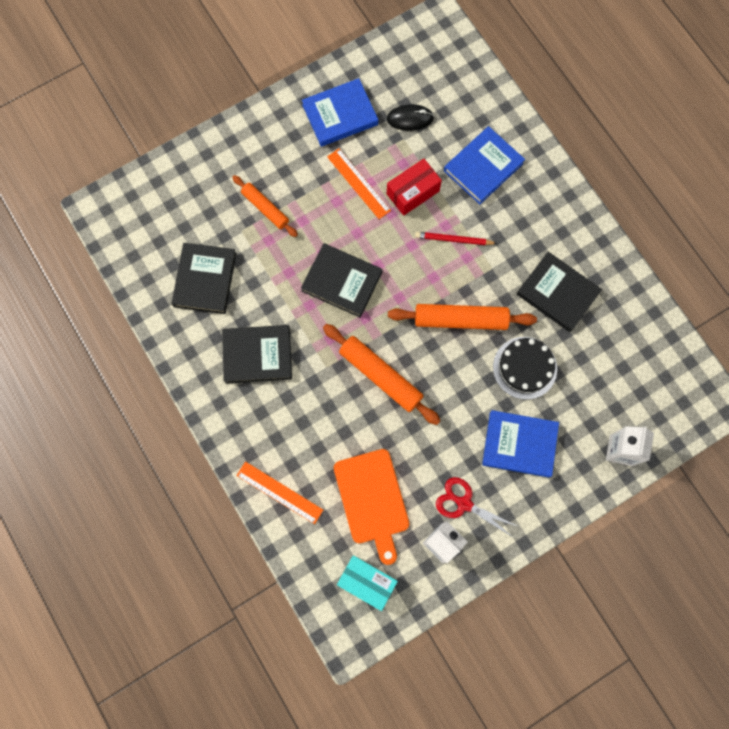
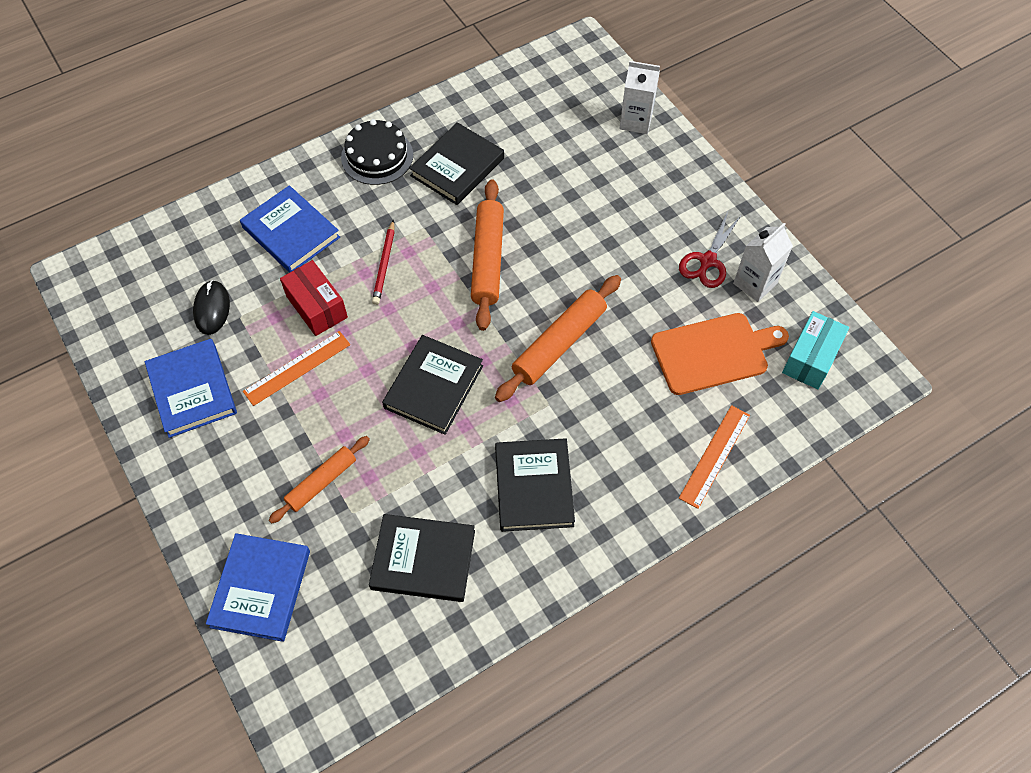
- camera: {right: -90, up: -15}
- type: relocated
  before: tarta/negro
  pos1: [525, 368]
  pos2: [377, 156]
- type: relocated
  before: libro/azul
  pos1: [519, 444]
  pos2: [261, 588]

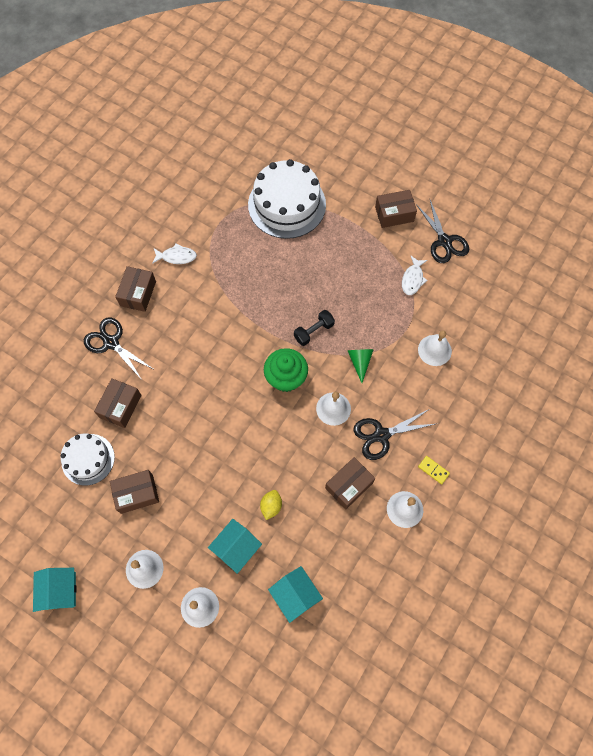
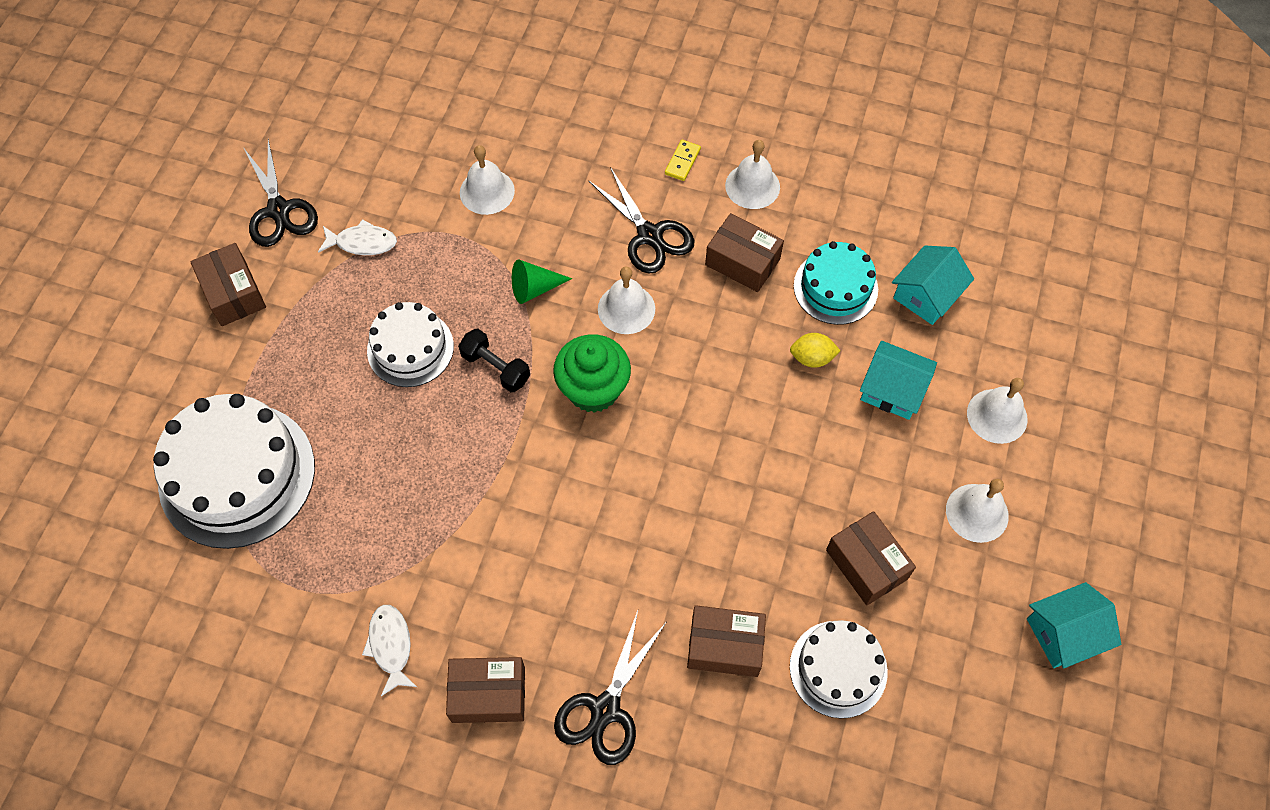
- camera: {right: -105, up: -5}
- type: spun
  before: tijeras/negro
  pos1: [444, 241]
  pos2: [279, 210]
  turn: 105
- type: appeared
  after: tarta/turquesa
  pos2: [835, 287]
- type: appeared
  after: tarta/blanco
  pos2: [410, 348]

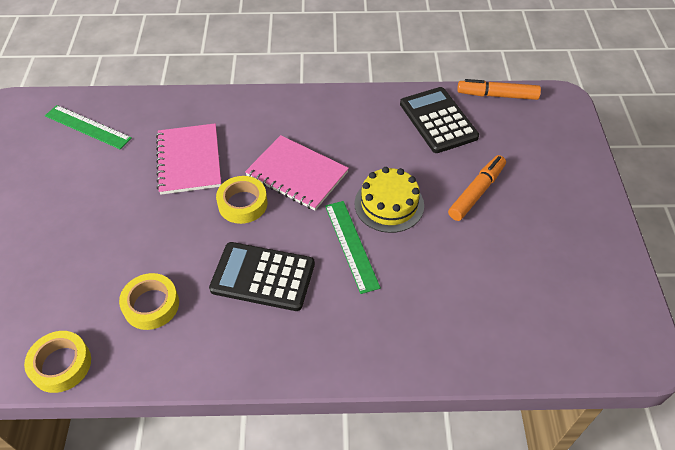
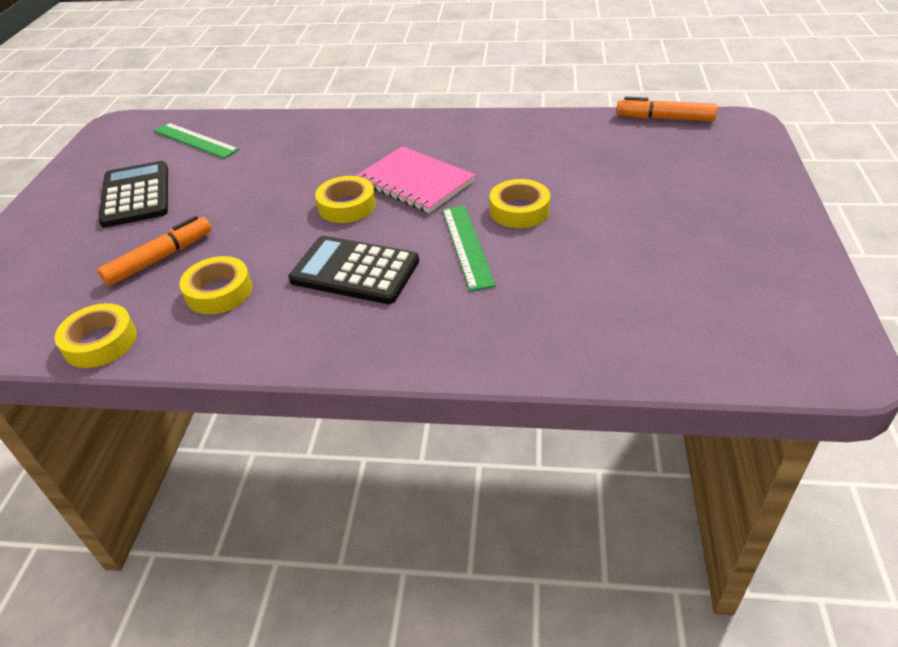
- camera: {right: 10, up: -10}
- type: relocated
  before: calculadora/negro
  pos1: [438, 120]
  pos2: [136, 195]
- type: missing
  before: cuaderno/rosa
  pos1: [189, 160]
- type: relocated
  before: rotulador/naranja
  pos1: [476, 192]
  pos2: [160, 258]
- type: exchanged
  before: tarta/amarillo
  after: cinta adhesiva/amarillo
  pos1: [389, 204]
  pos2: [519, 210]

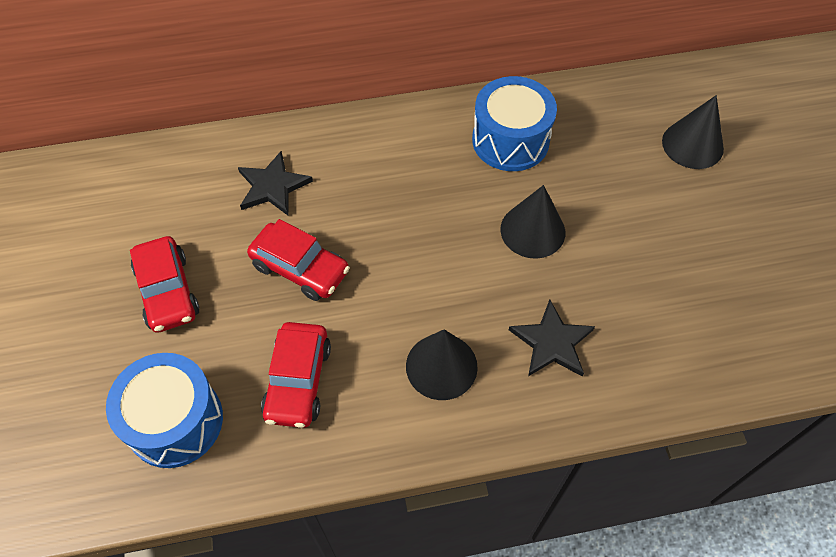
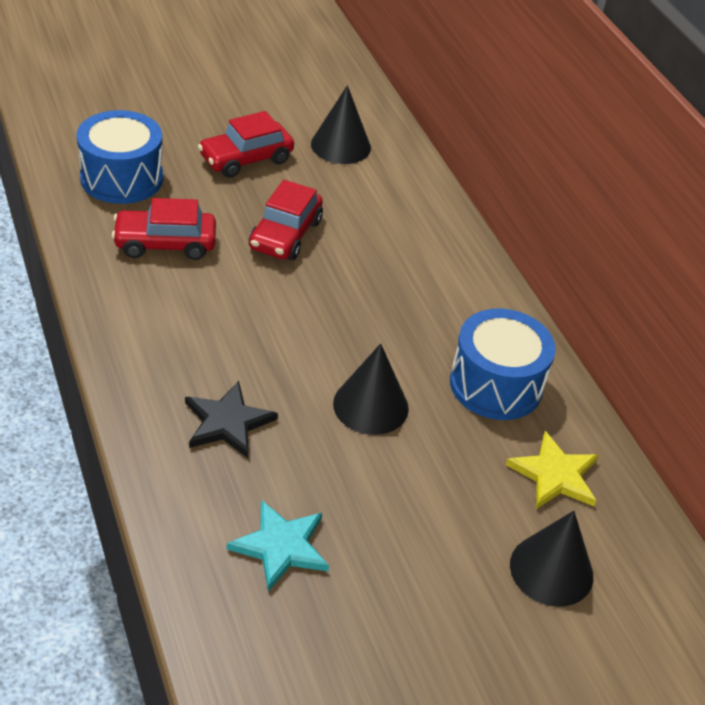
- camera: {right: 75, up: -15}
- type: missing
  before: estrella/negro
  pos1: [273, 186]
- type: relocated
  before: cono/negro
  pos1: [441, 366]
  pos2: [341, 145]
- type: appeared
  after: estrella/amarillo
  pos2: [555, 475]
- type: appeared
  after: estrella/turquesa
  pos2: [281, 546]

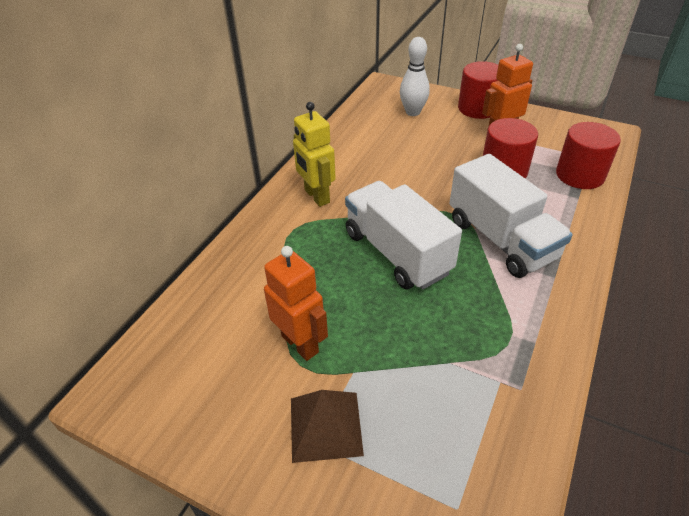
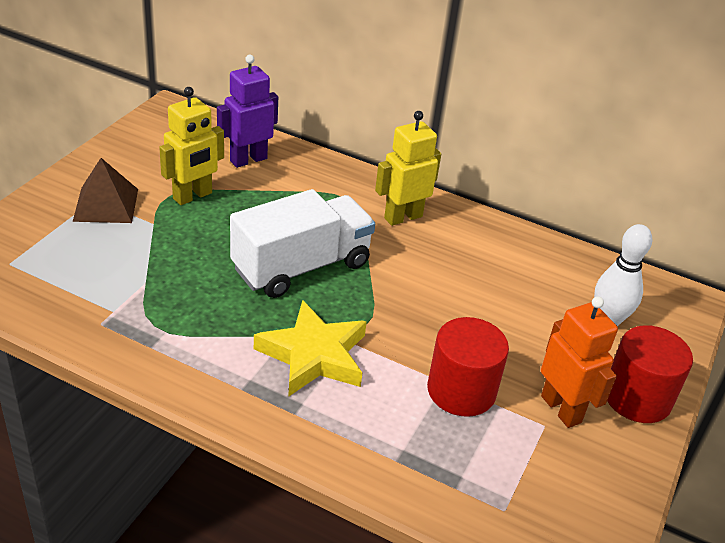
- camera: {right: 85, up: -5}
- type: missing
  before: cilindro/rojo
  pos1: [580, 175]
- type: exchanged
  before: camión/blanco
  after: estrella/amarillo
  pos1: [501, 239]
  pos2: [314, 355]
- type: colour
  before: robot/naranja
  after: robot/amarillo
  pos1: [300, 344]
  pos2: [193, 196]
- type: appeared
  after: robot/morado
  pos2: [248, 160]

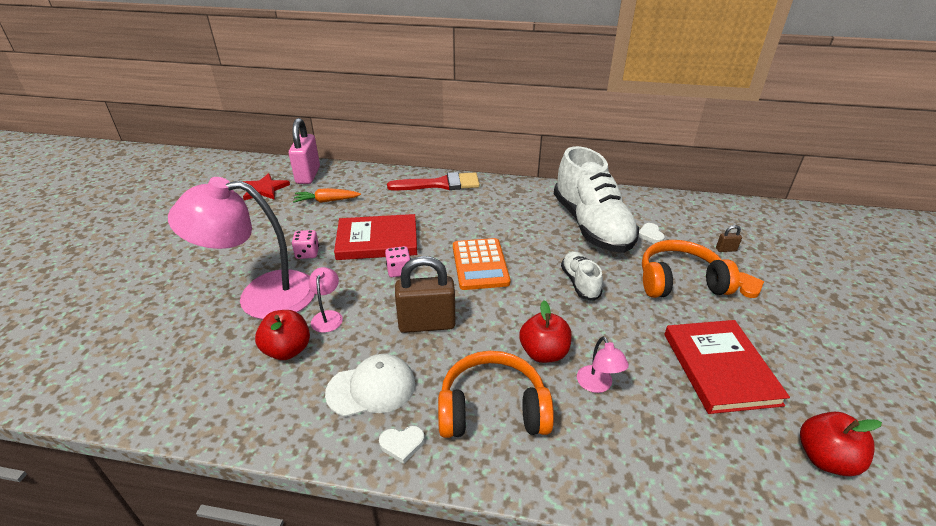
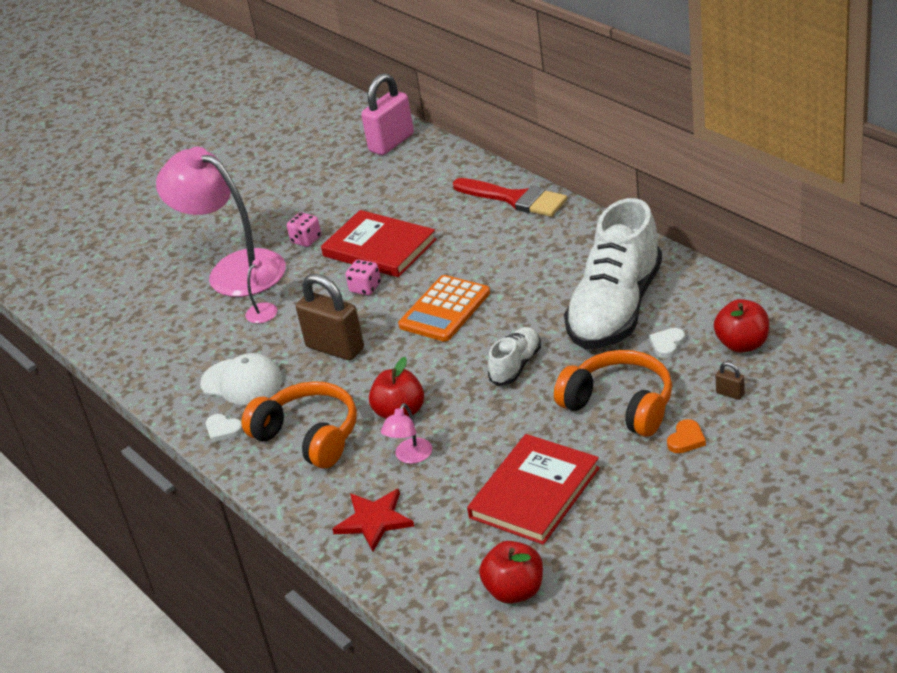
- camera: {right: 45, up: 0}
- type: relocated
  before: estrella/rojo
  pos1: [264, 189]
  pos2: [374, 520]
- type: missing
  before: zanahoria/naranja
  pos1: [327, 201]
- type: relocated
  before: manzana/rojo
  pos1: [287, 350]
  pos2: [742, 344]

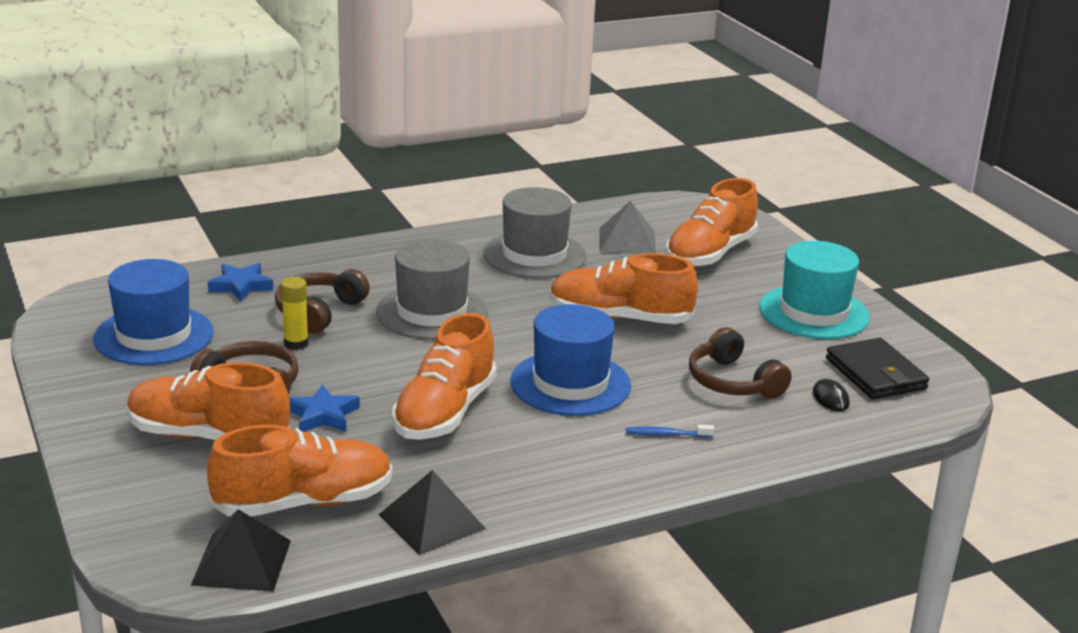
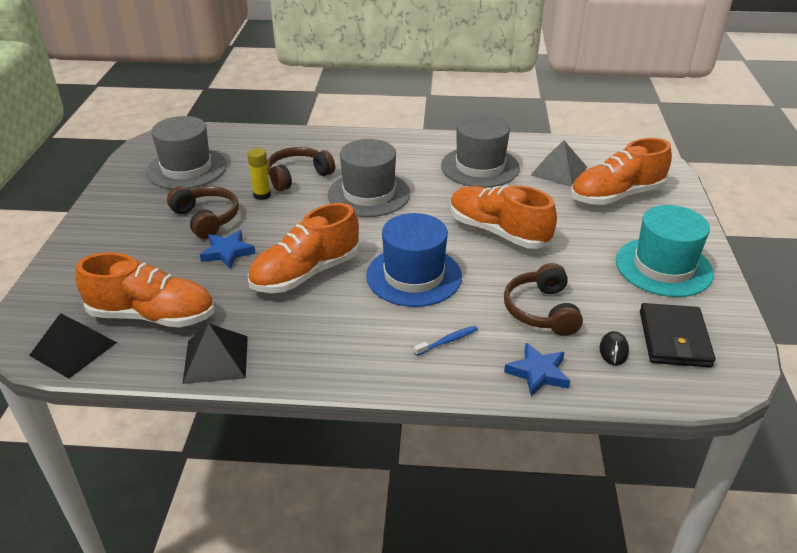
- camera: {right: 30, up: 10}
- type: colour
  before: sombrero/azul
  after: sombrero/gris
  pos1: [154, 336]
  pos2: [186, 168]
- type: relocated
  before: estrella/azul
  pos1: [241, 286]
  pos2: [538, 373]
- type: missing
  before: zapato/naranja
  pos1: [208, 436]
- type: spun
  before: cepillo de dientes/azul
  pos1: [666, 434]
  pos2: [448, 341]
  turn: 120

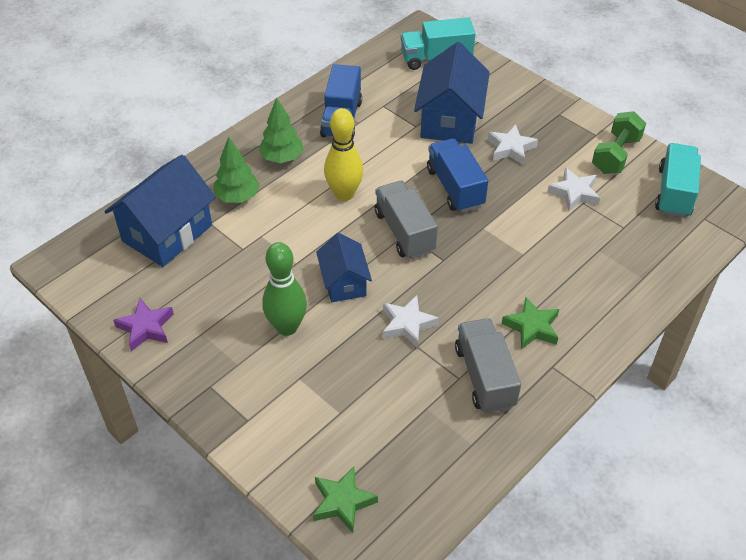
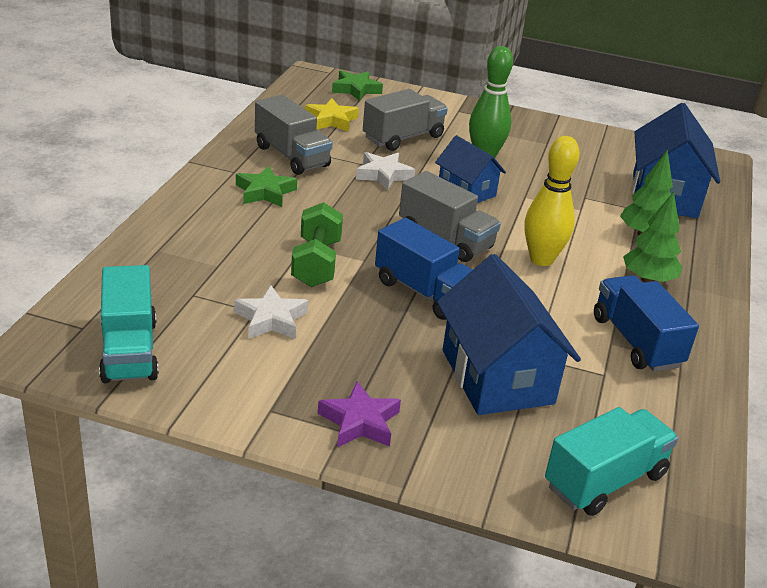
- camera: {right: 150, up: -15}
- type: relocated
  before: mancuerna/verde
  pos1: [615, 155]
  pos2: [316, 263]
- type: missing
  before: estrella/blanco
  pos1: [511, 148]
- type: relocated
  before: estrella/morado
  pos1: [146, 327]
  pos2: [360, 422]
- type: appeared
  after: camión/gris
  pos2: [403, 138]
- type: appeared
  after: estrella/amarillo
  pos2: [331, 120]

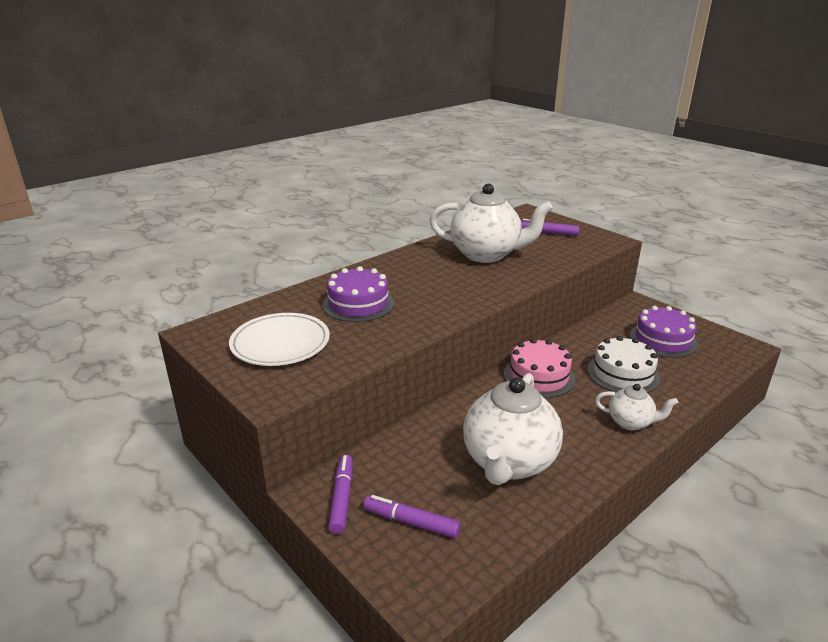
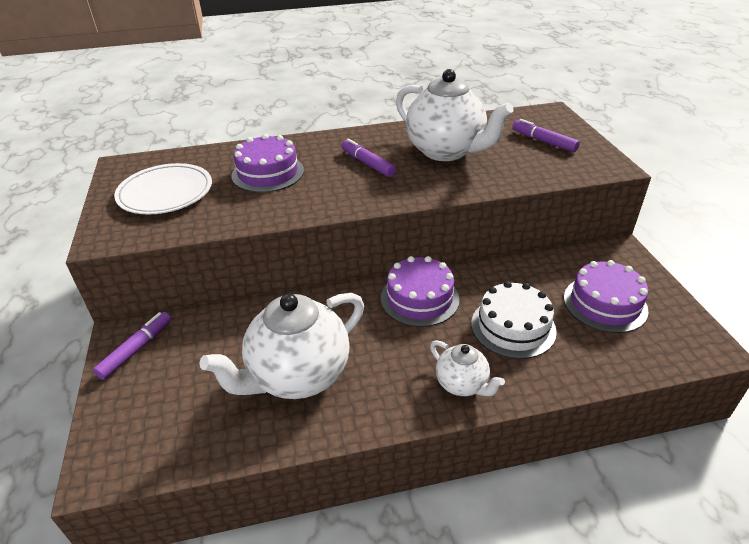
- camera: {right: 30, up: 10}
- type: colour
  before: tarta/rosa
  after: tarta/morado
  pos1: [539, 376]
  pos2: [419, 298]
- type: relocated
  before: rotulador/morado
  pos1: [411, 522]
  pos2: [367, 163]

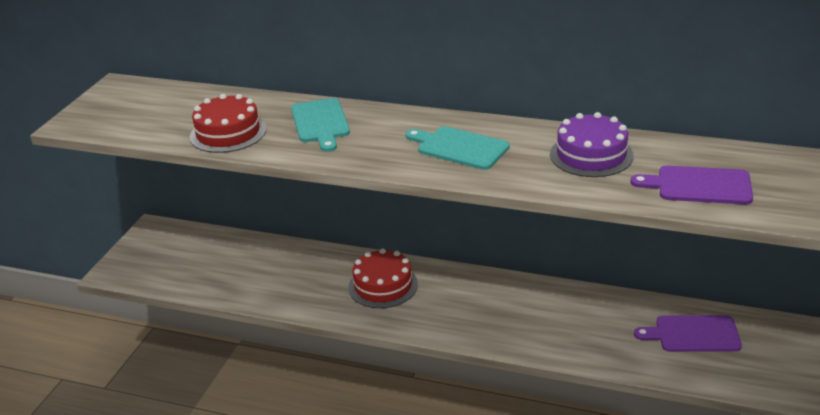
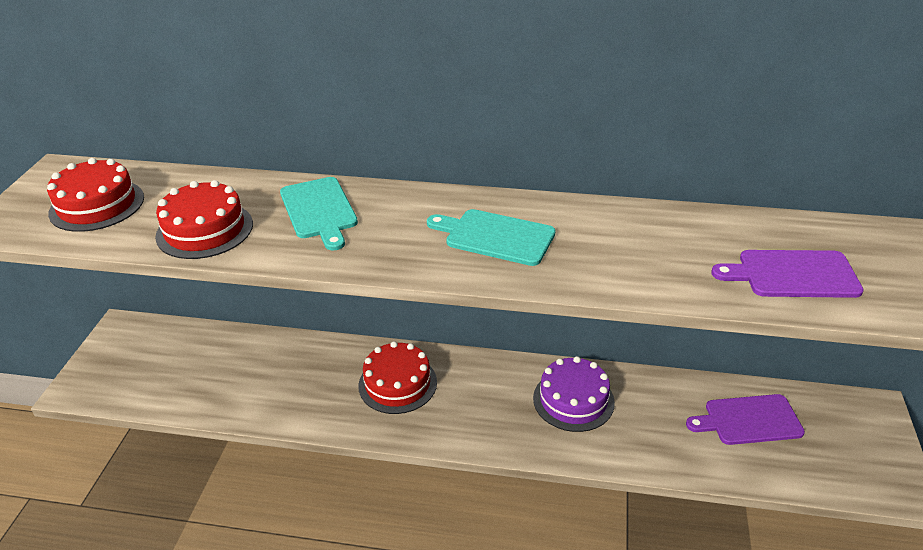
- camera: {right: -10, up: 5}
- type: relocated
  before: tarta/morado
  pos1: [591, 155]
  pos2: [573, 400]
- type: appeared
  after: tarta/rojo
  pos2: [97, 205]

